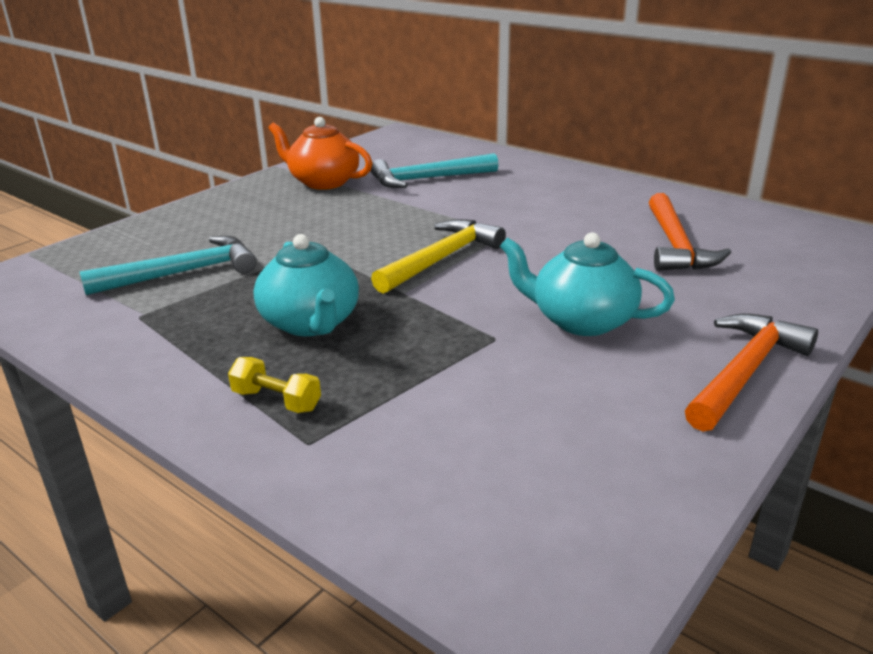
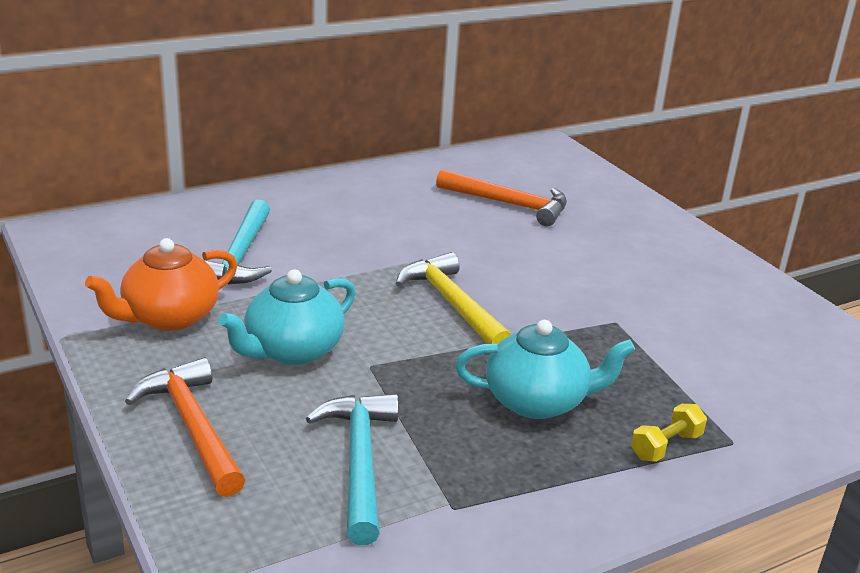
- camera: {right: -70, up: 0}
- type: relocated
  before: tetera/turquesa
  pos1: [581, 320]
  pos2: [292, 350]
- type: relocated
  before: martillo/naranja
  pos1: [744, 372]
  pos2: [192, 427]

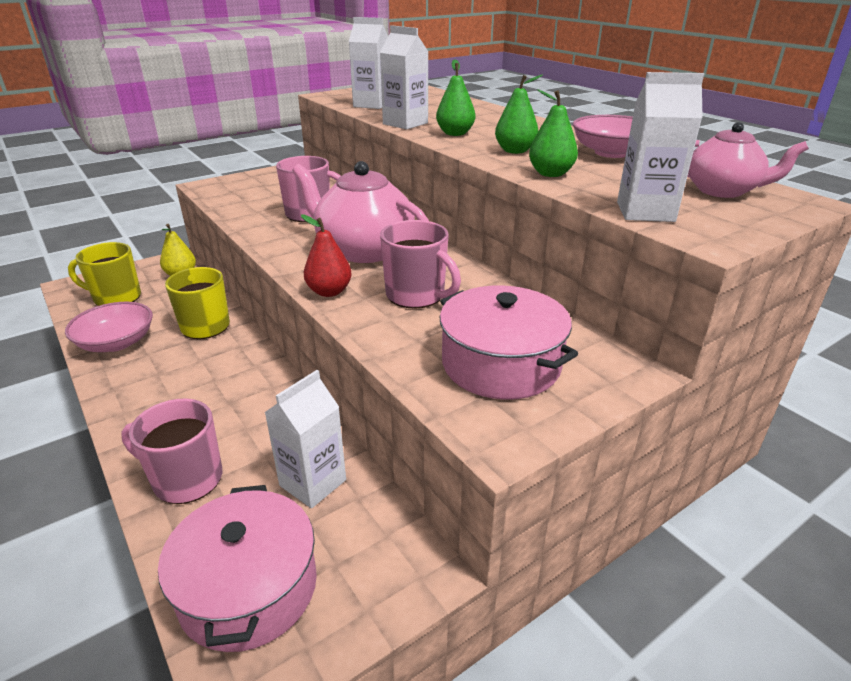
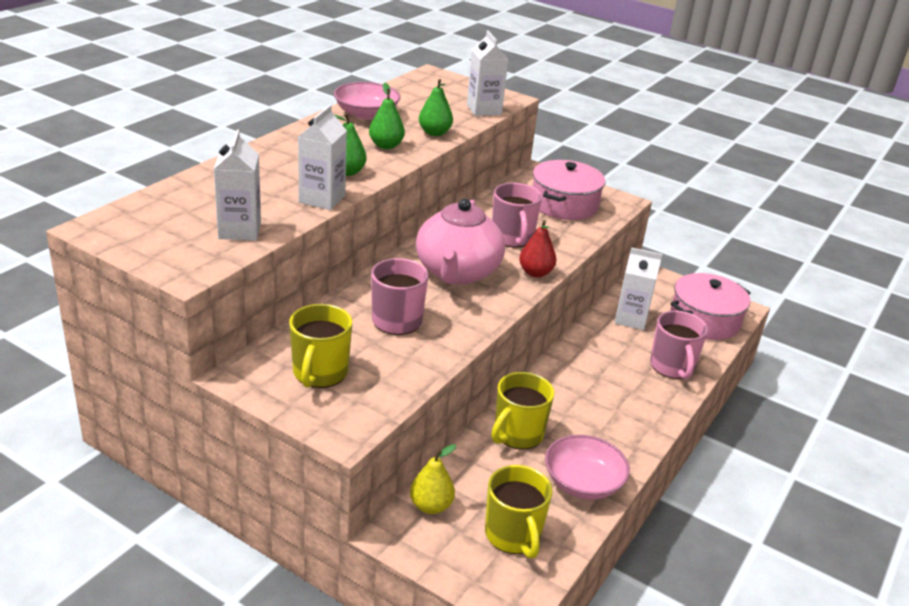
- camera: {right: -115, up: 0}
- type: missing
  before: tetera/rosa
  pos1: [722, 191]
- type: spun
  before: taza/rosa
  pos1: [416, 295]
  pos2: [512, 238]
  turn: 150
- type: appeared
  after: taza/amarillo
  pos2: [319, 373]

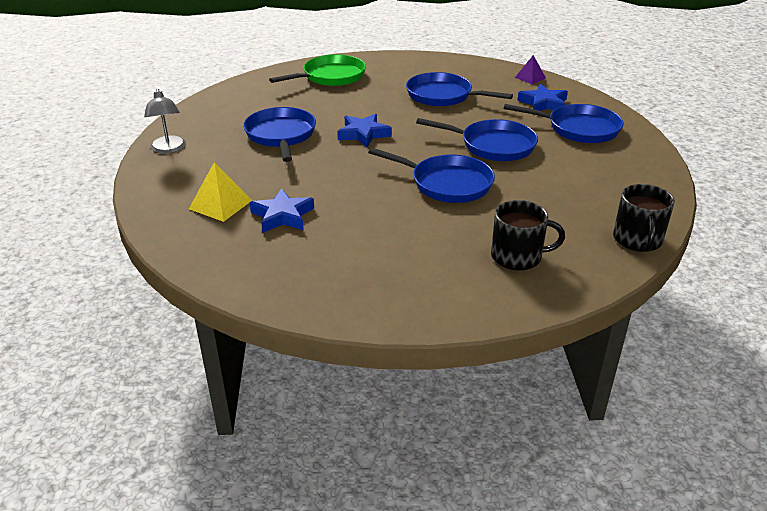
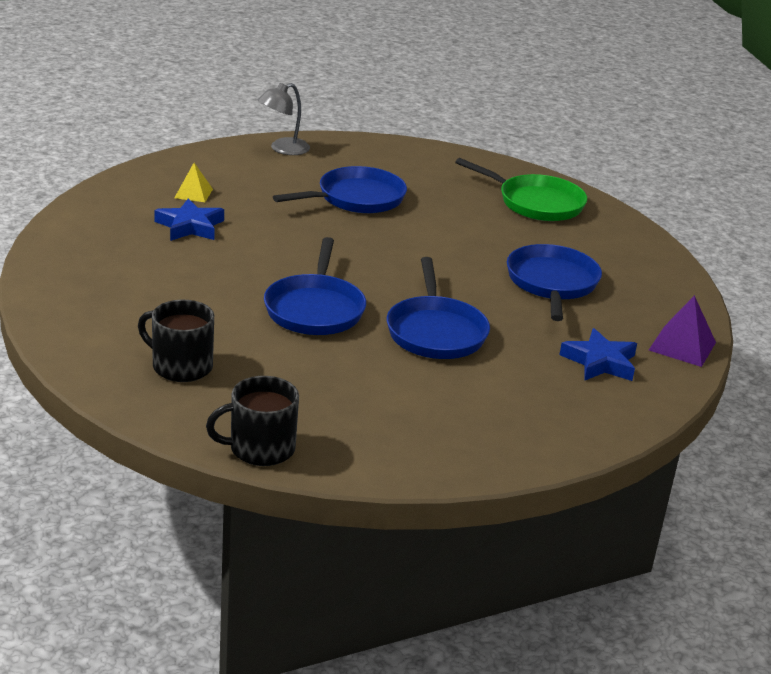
- camera: {right: 65, up: -5}
- type: size
  before: pirámide/morado
  pos1: [530, 78]
  pos2: [682, 346]
  scale: 1.51
- type: missing
  before: sartén/azul
  pos1: [579, 129]
- type: missing
  before: estrella/azul
  pos1: [363, 134]
- type: size
  before: pirámide/amarillo
  pos1: [220, 204]
  pos2: [193, 193]
  scale: 0.66
- type: spun
  before: taza/negro
  pos1: [518, 257]
  pos2: [180, 366]
  turn: 135

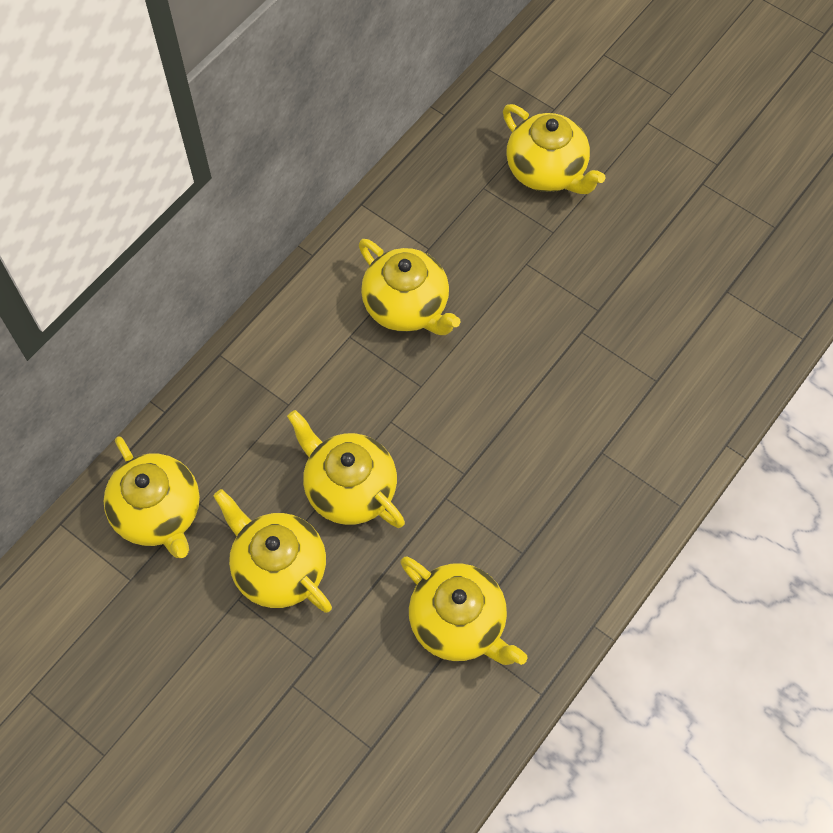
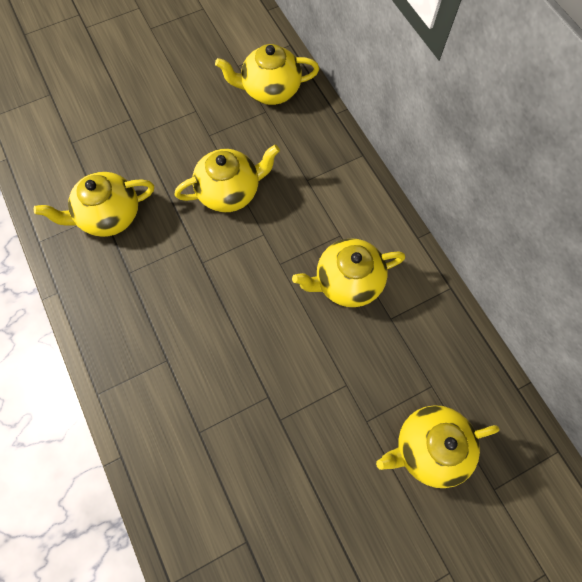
- camera: {right: 115, up: 5}
- type: missing
  before: tetera/amarillo
  pos1: [278, 568]

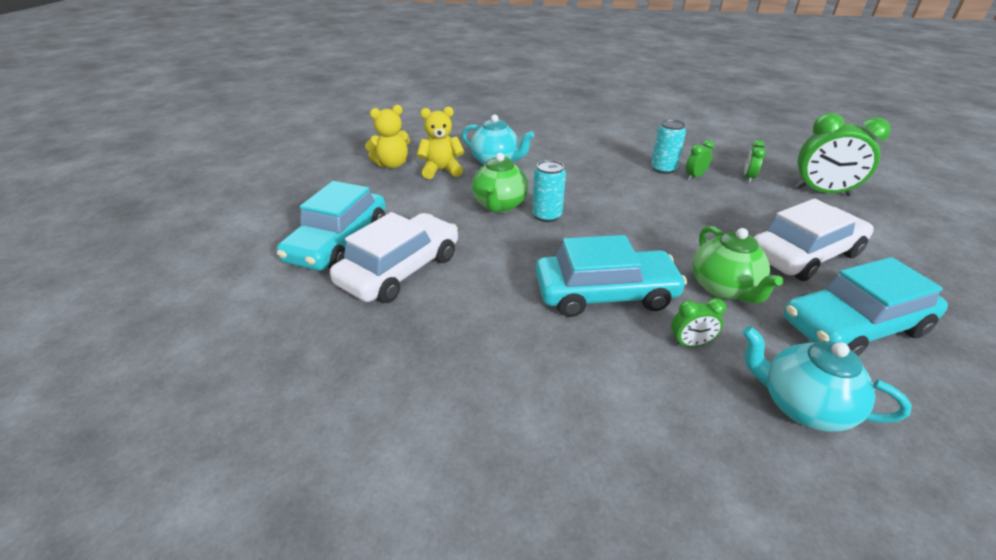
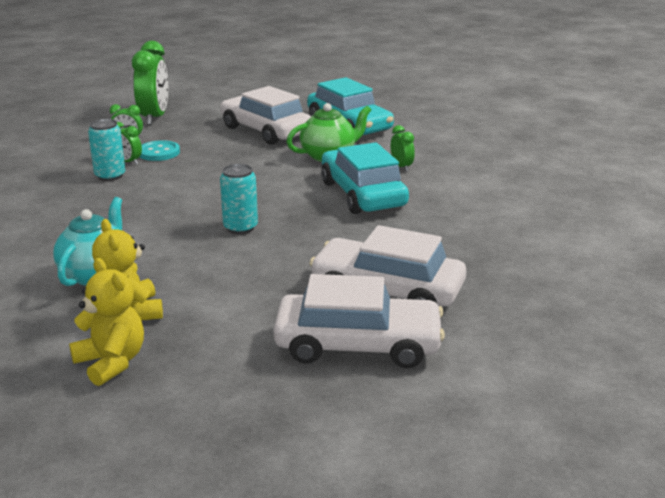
- camera: {right: -105, up: -10}
- type: missing
  before: tetera/verde
  pos1: [499, 205]
- type: colour
  before: coche/turquesa
  after: coche/blanco
  pos1: [338, 242]
  pos2: [358, 345]
- type: missing
  before: tetera/turquesa
  pos1: [801, 406]
- type: appeared
  after: botón/turquesa
  pos2: [159, 152]

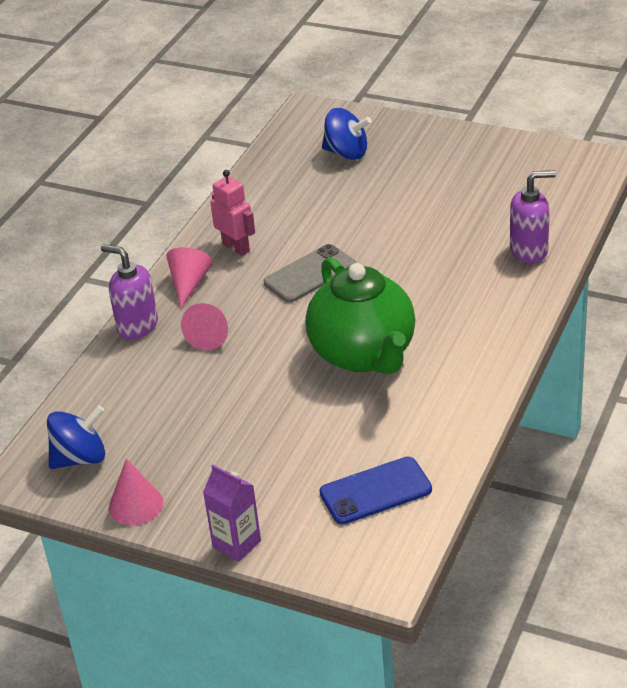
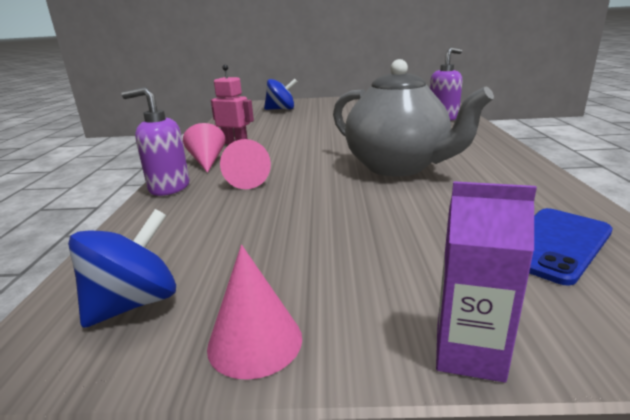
- camera: {right: -25, up: -15}
- type: missing
  before: móvil/gris
  pos1: [310, 274]
- type: colour
  before: tetera/verde
  after: tetera/gris
  pos1: [364, 354]
  pos2: [398, 167]

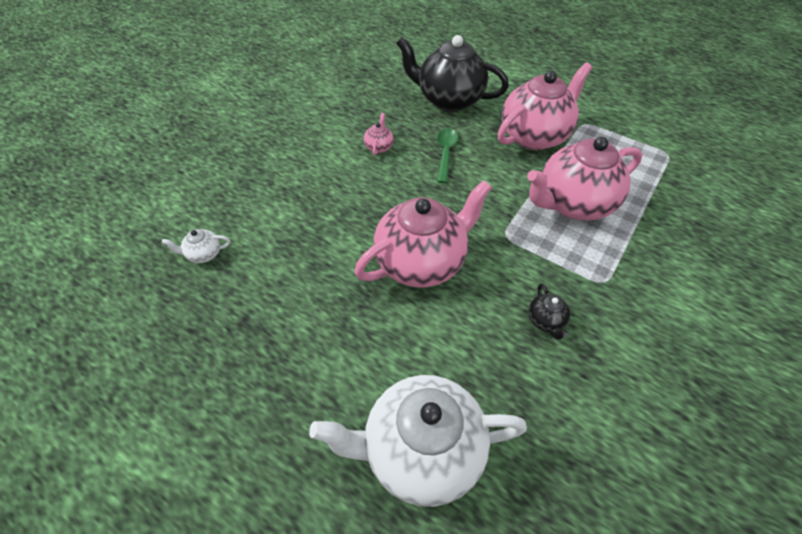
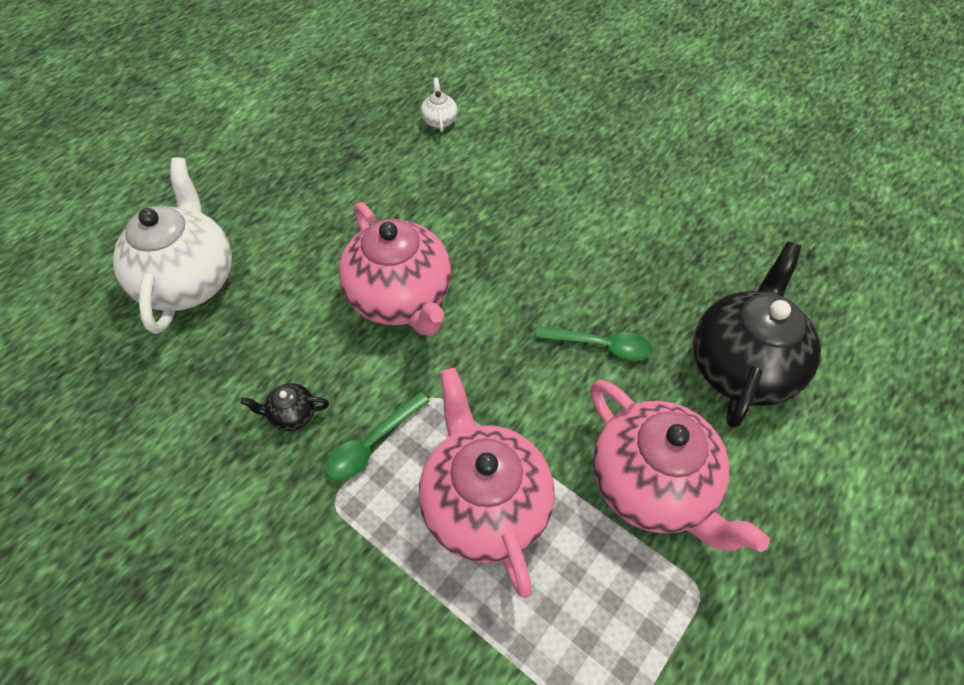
- camera: {right: 95, up: 5}
- type: missing
  before: tetera/rosa
  pos1: [379, 147]
- type: appeared
  after: cuchara/verde
  pos2: [372, 444]

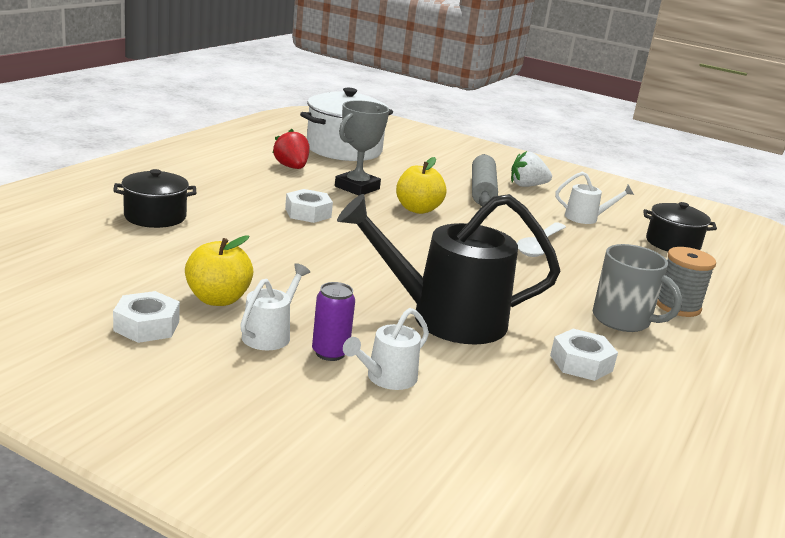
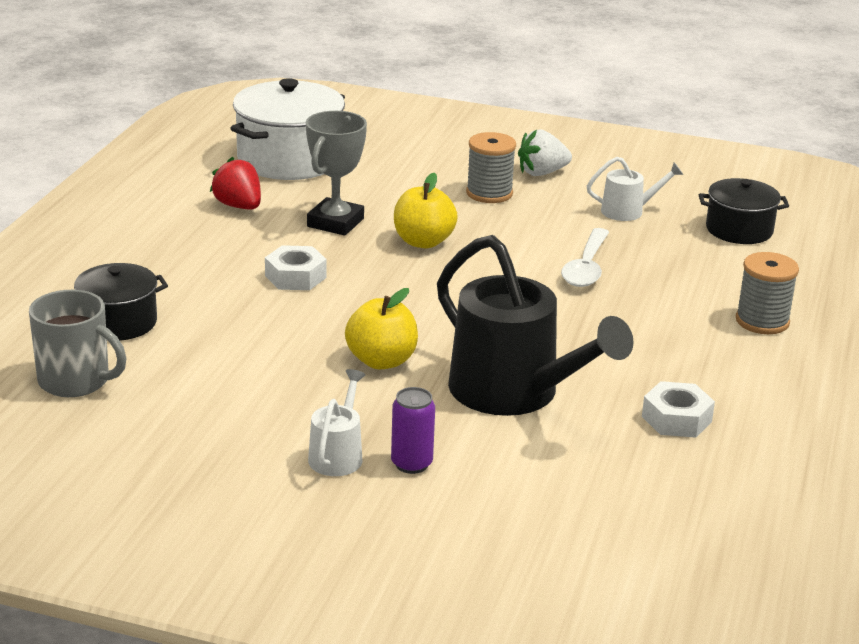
- camera: {right: -10, up: 5}
- type: exchanged
  before: rodillo/gris
  after: carrete/gris
  pos1: [482, 190]
  pos2: [489, 193]
- type: spun
  before: regadera/negro
  pos1: [445, 318]
  pos2: [515, 393]
  turn: -120
- type: relocated
  before: manzana/amarillo
  pos1: [218, 299]
  pos2: [381, 361]
- type: relocated
  before: taza/gris
  pos1: [622, 320]
  pos2: [75, 381]
- type: missing
  before: tuerca/blanco
  pos1: [146, 326]
- type: missing
  before: regadera/blanco
  pos1: [386, 378]

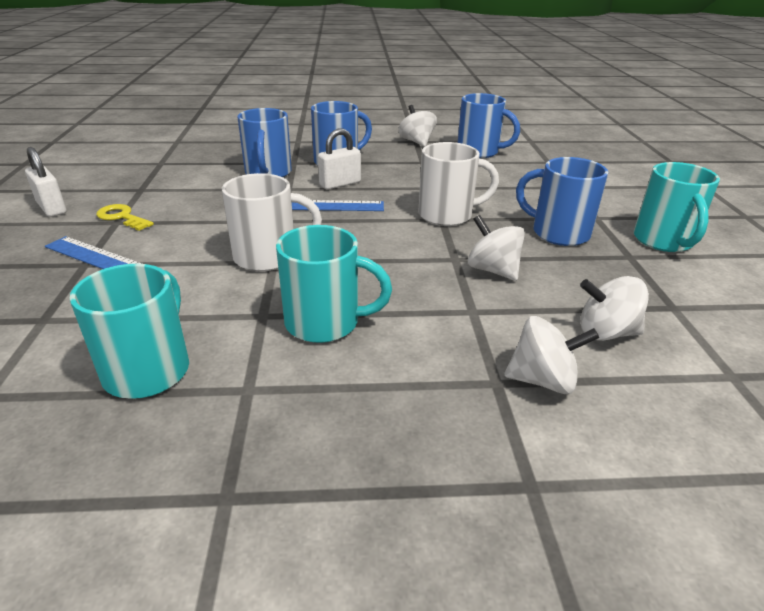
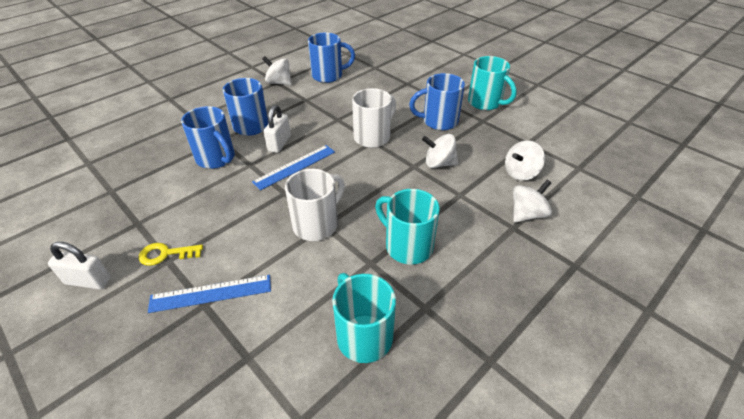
- camera: {right: -40, up: 10}
- type: spun
  before: taza/turquesa
  pos1: [325, 323]
  pos2: [407, 246]
  turn: -105

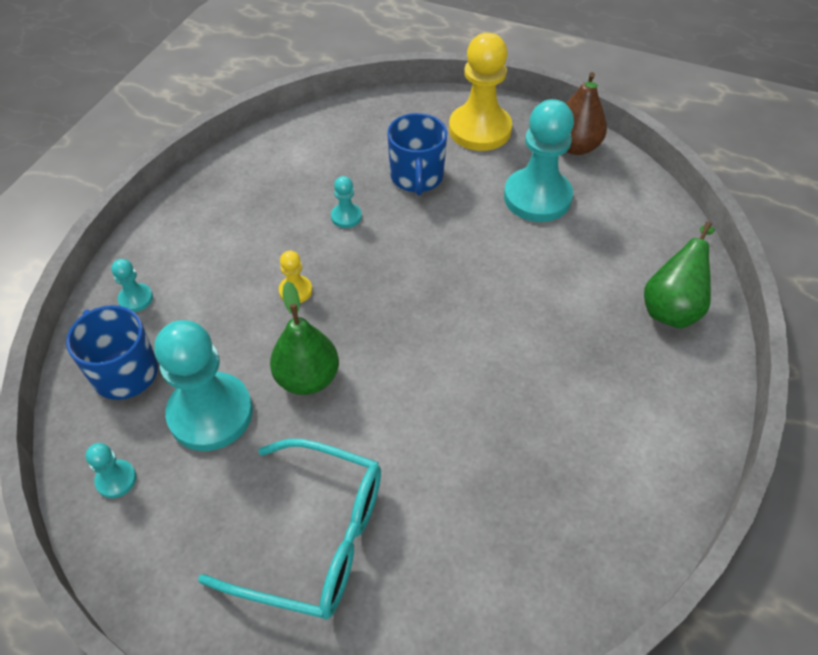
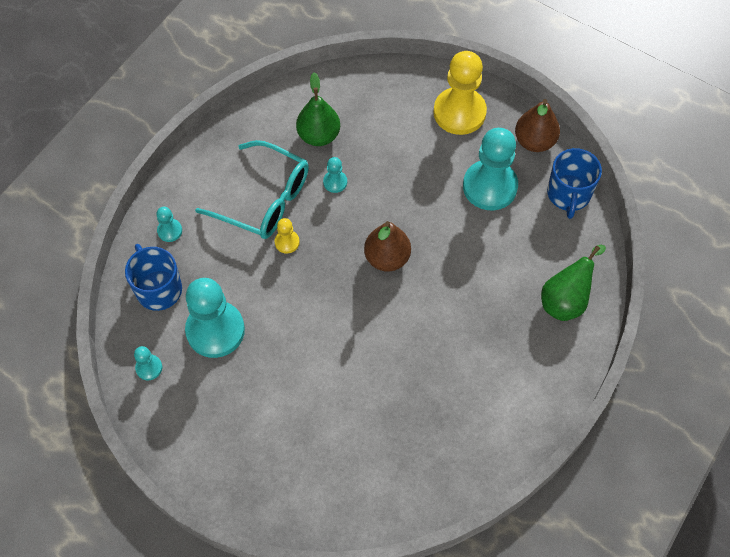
- camera: {right: 10, up: 10}
- type: relocated
  before: taza/azul
  pos1: [417, 177]
  pos2: [568, 194]
- type: relocated
  before: pera/verde
  pos1: [307, 378]
  pos2: [318, 136]
- type: relocated
  before: gafas/turquesa
  pos1: [315, 538]
  pos2: [264, 199]
- type: appeared
  after: pera/marrón
  pos2: [387, 258]

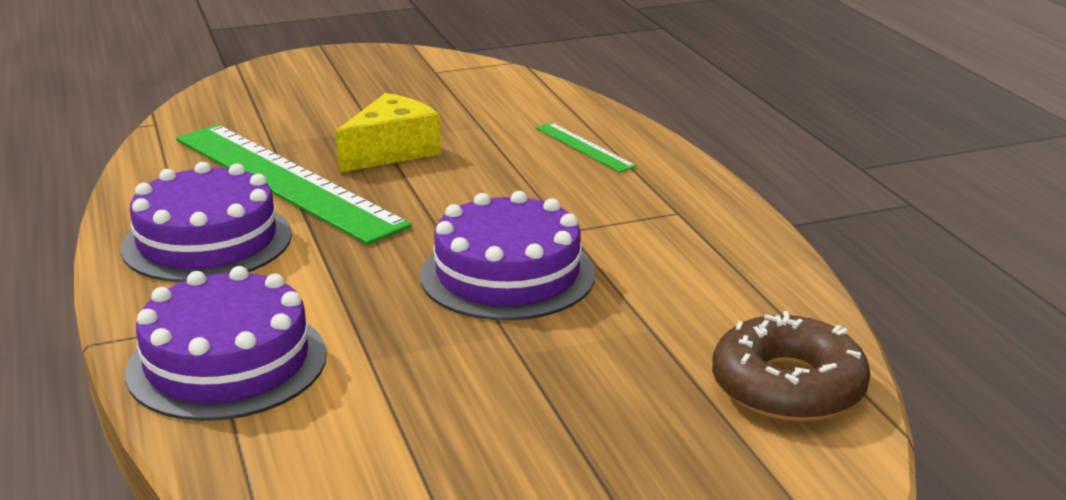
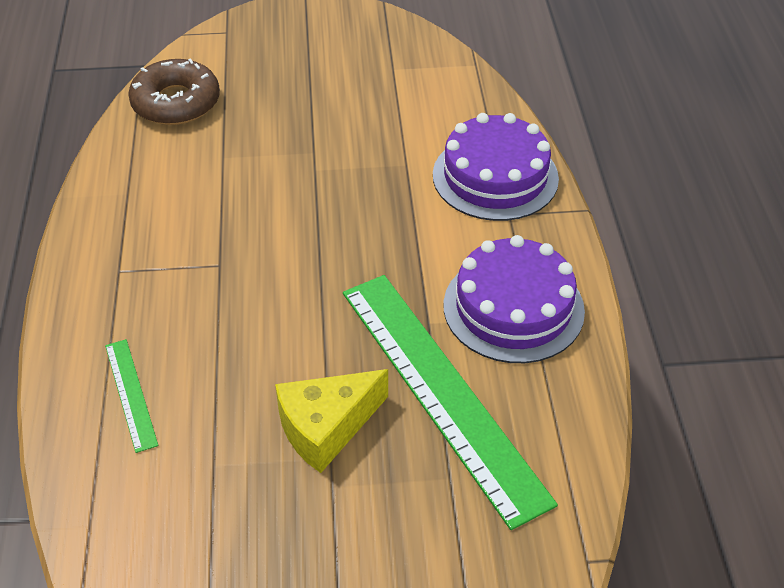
- camera: {right: -165, up: 20}
- type: missing
  before: tarta/morado
  pos1: [507, 274]

